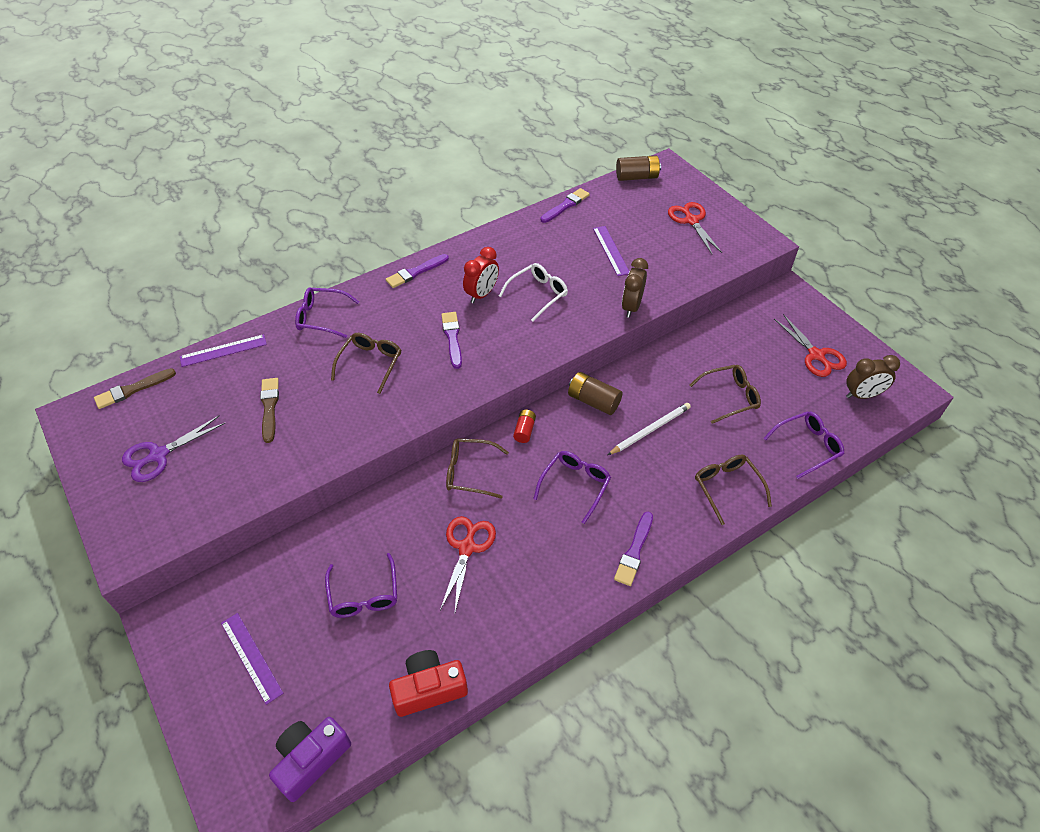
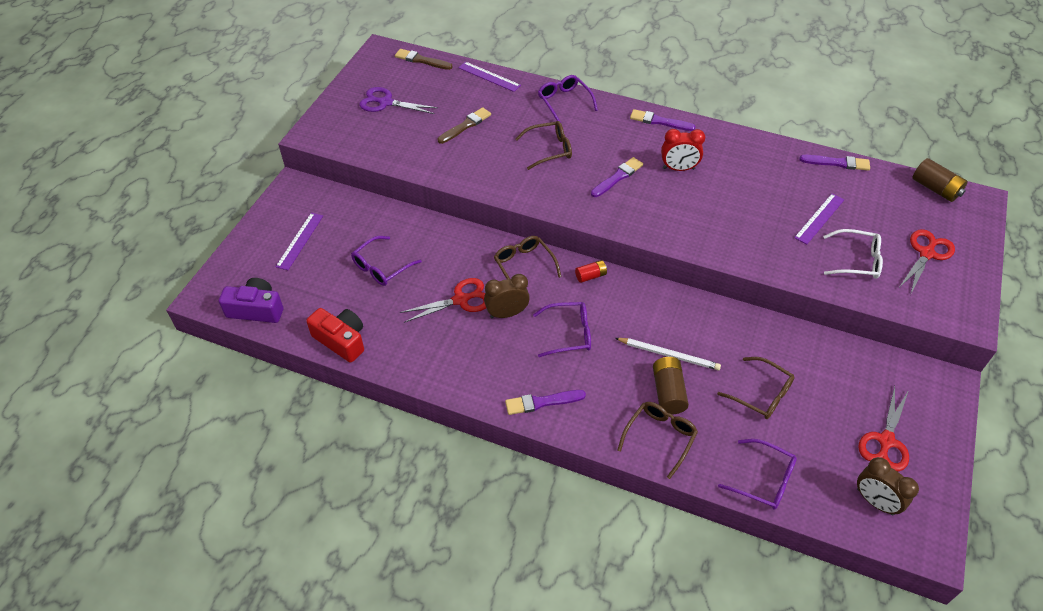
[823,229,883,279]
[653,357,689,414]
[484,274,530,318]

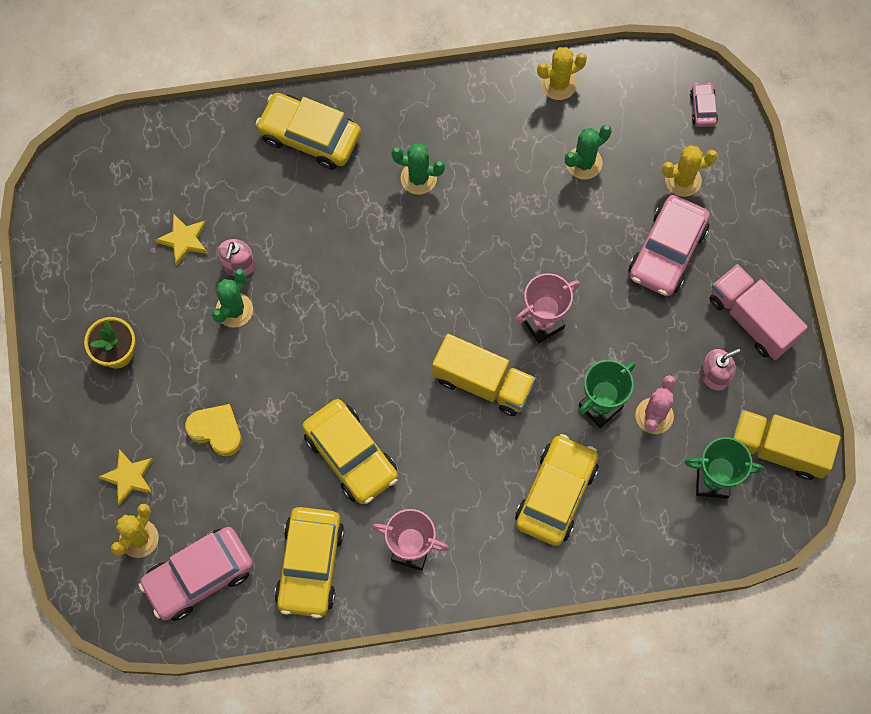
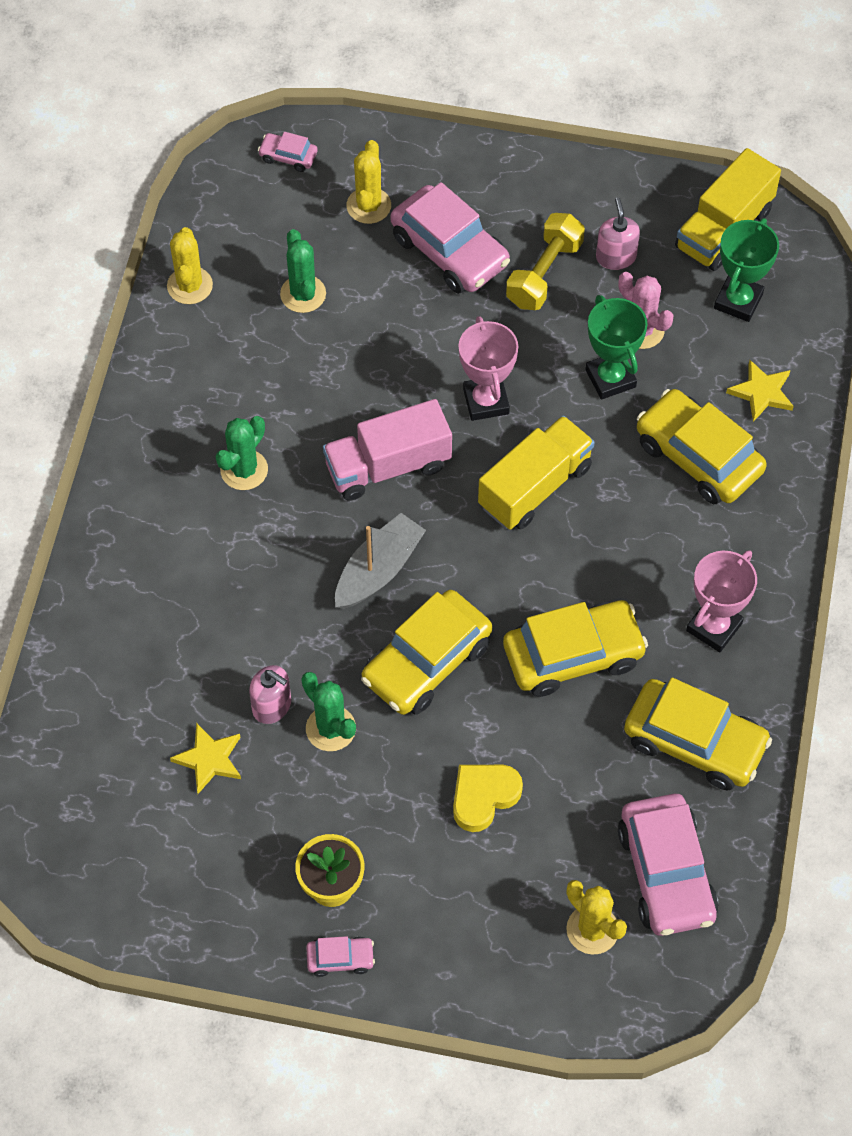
[726,360,794,422]
[361,590,492,715]
[323,399,452,501]
[306,936,375,977]
[335,513,426,609]
[506,213,585,310]

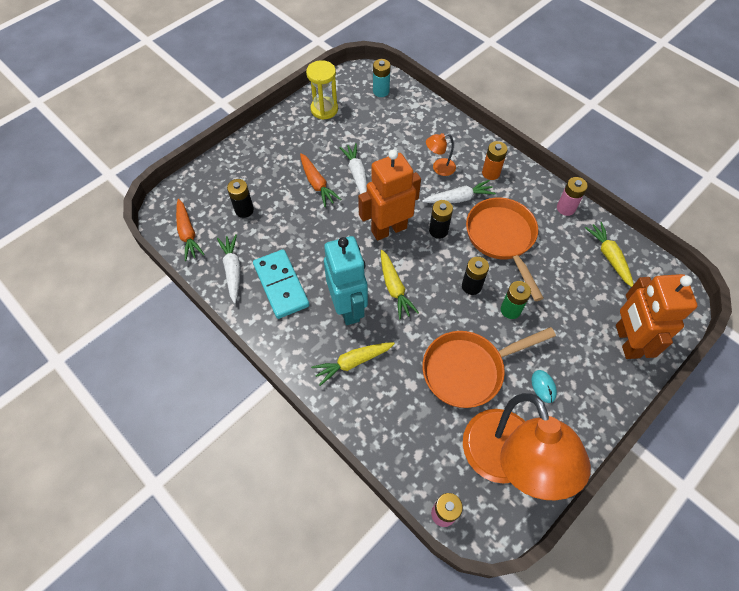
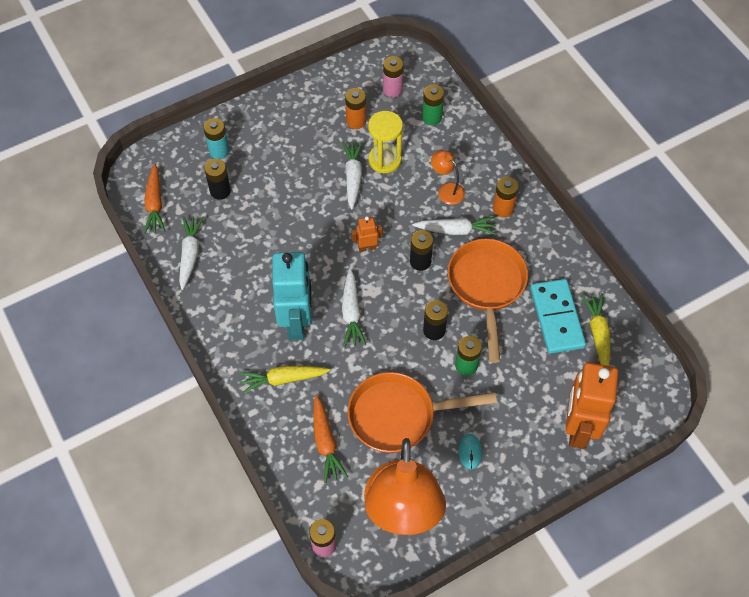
[530,279,586,354]
[313,395,348,483]
[368,111,403,173]
[351,216,382,252]
[204,118,229,159]
[342,269,366,347]
[431,150,465,205]
[383,56,404,97]
[345,88,366,129]
[422,84,444,125]

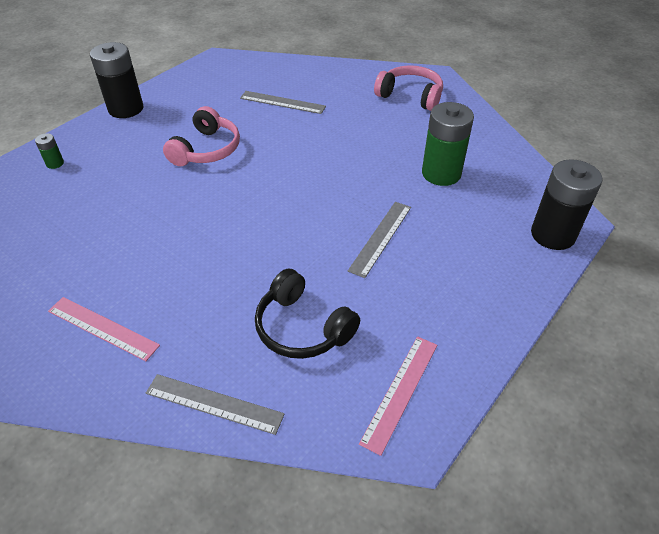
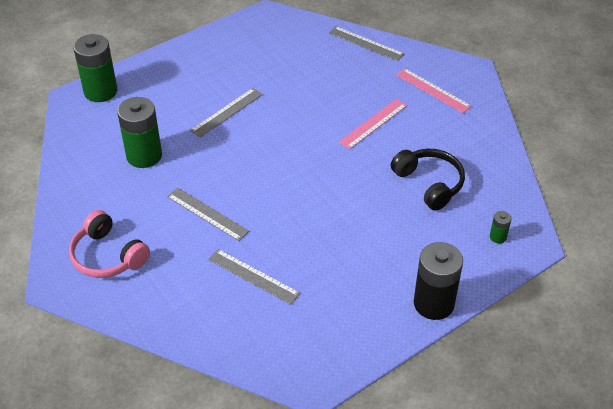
[163,106,240,166] (first image)
[391,149,465,211]
[339,99,407,149]
[73,34,117,102]
[167,188,249,241]

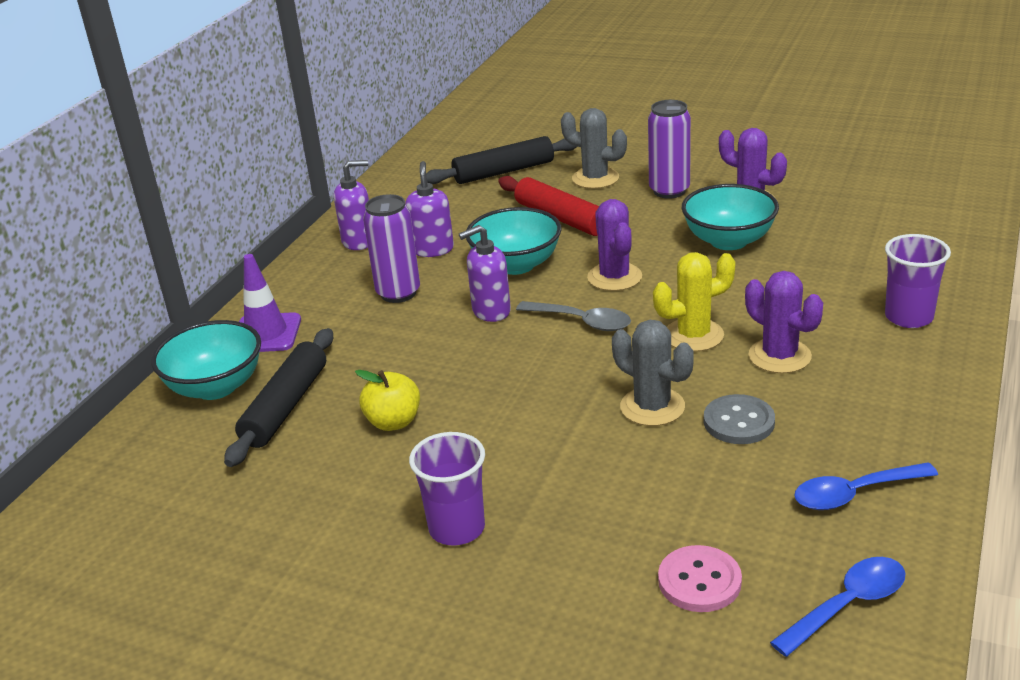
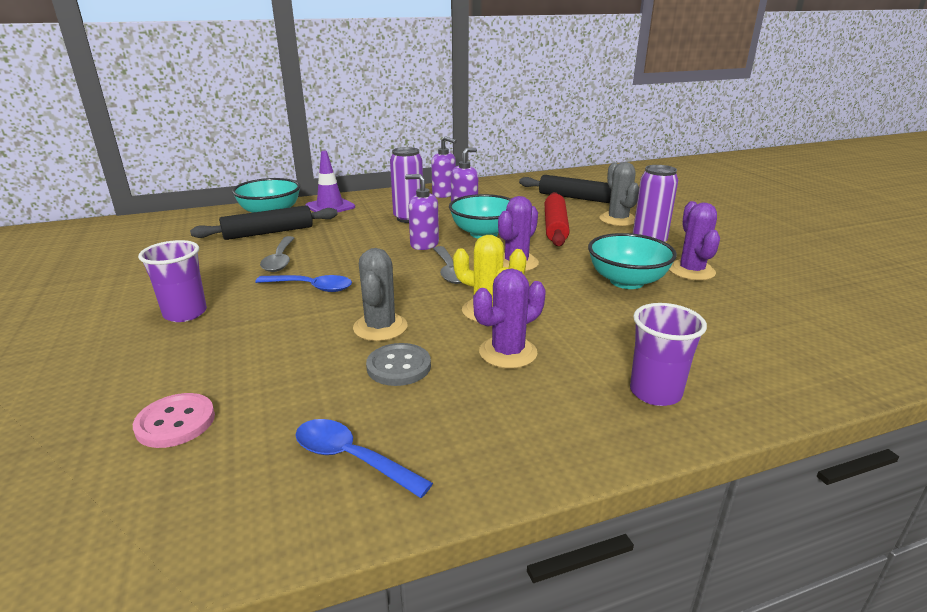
[260,236,294,272]
[473,269,546,369]
[255,275,352,292]

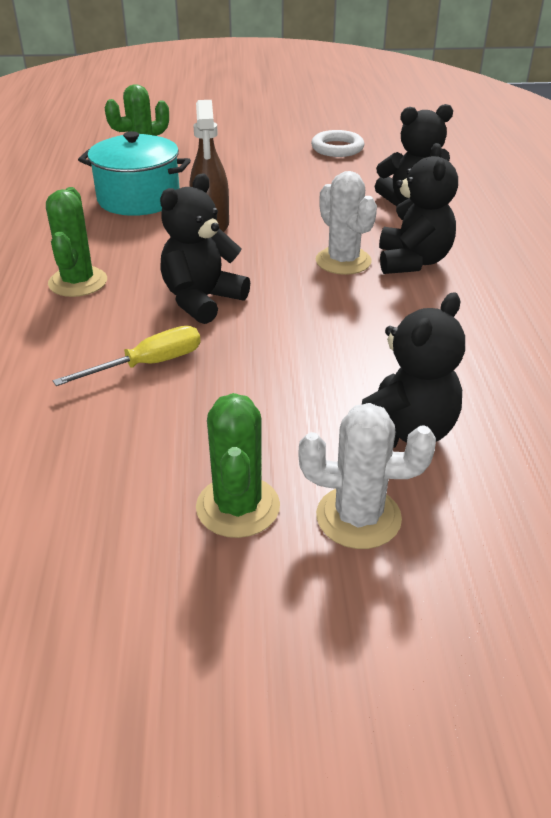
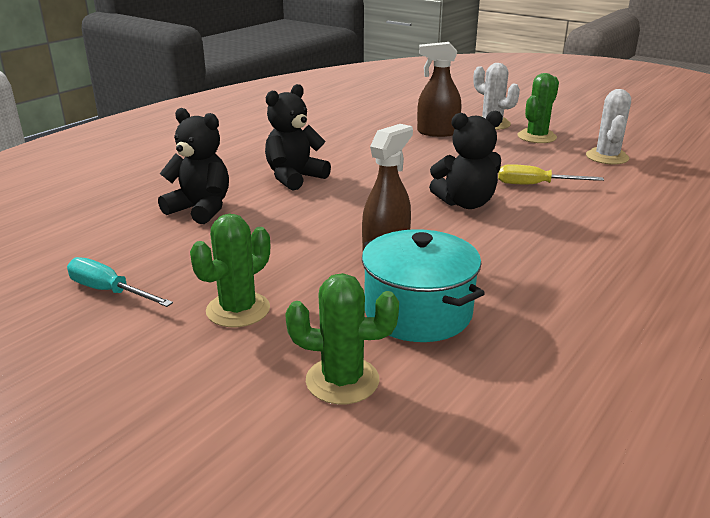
[190,214,270,327]
[67,257,173,307]
[586,89,631,164]
[417,42,461,137]

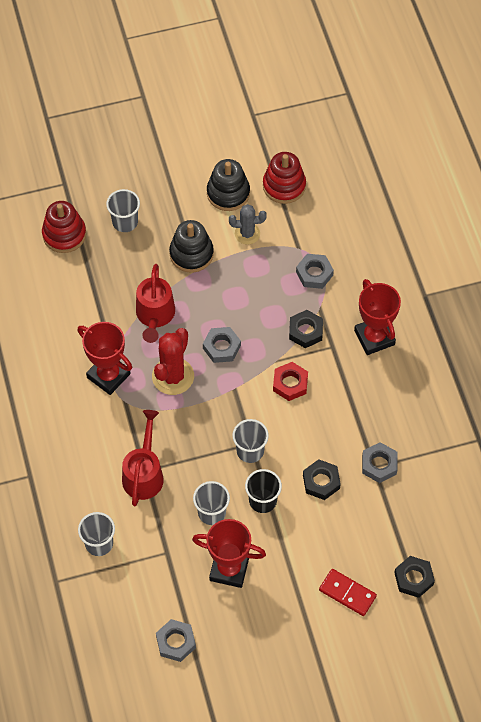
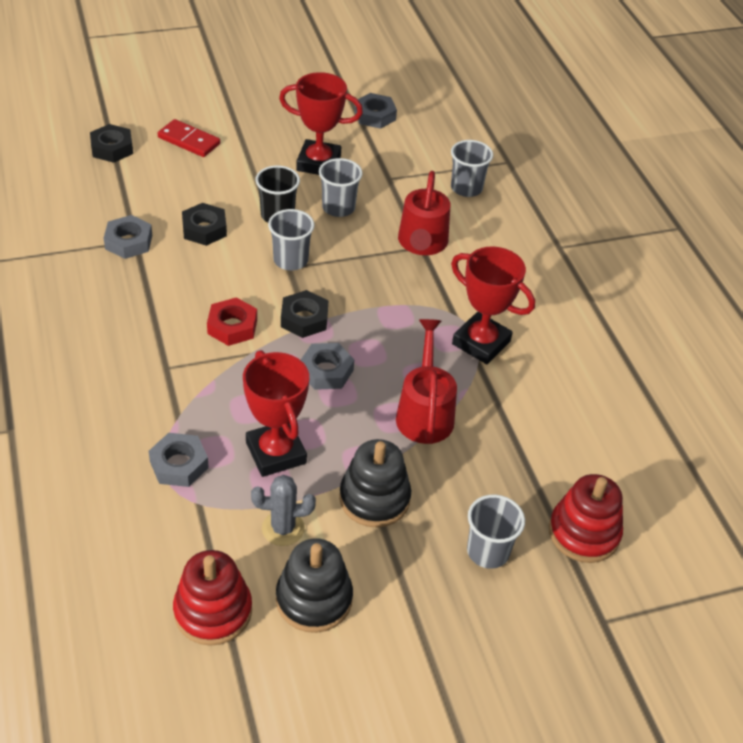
[152,328,194,395] (first image)
[281,290,328,338]
[243,350,309,477]

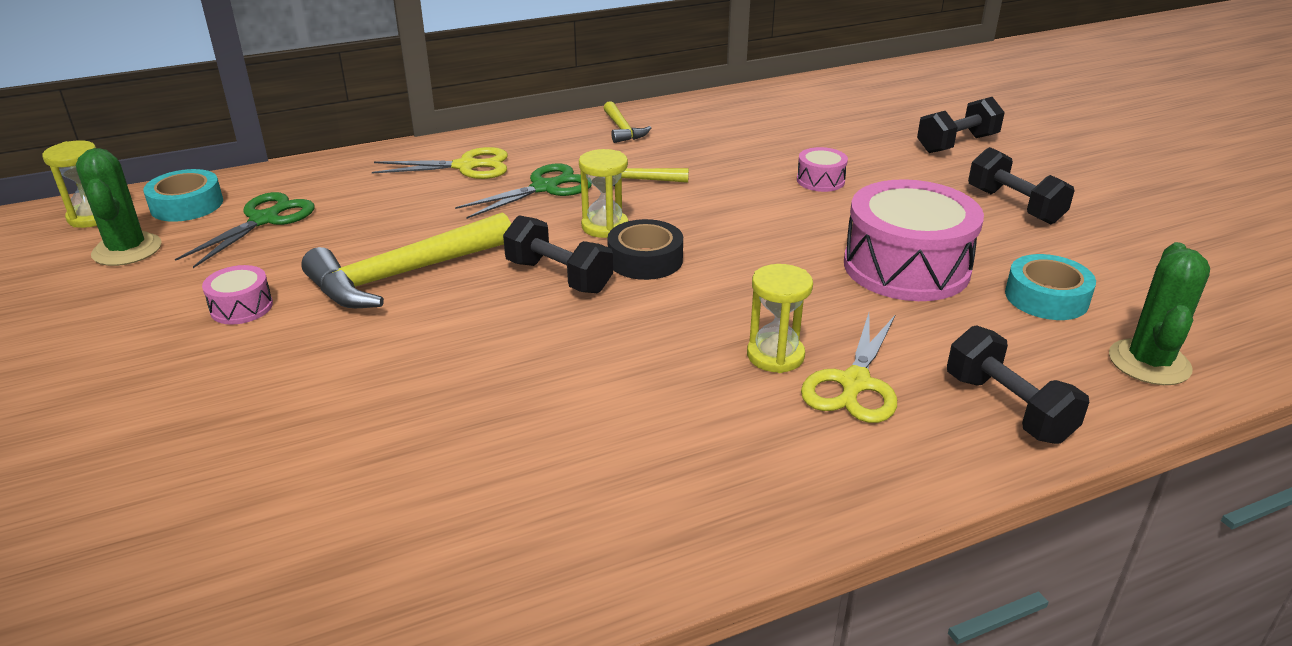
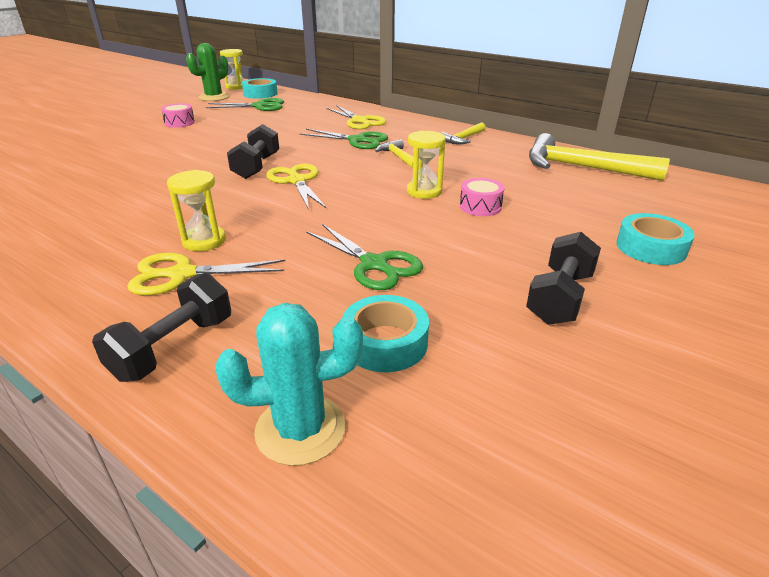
[529,133,670,181]
[407,131,446,199]
[266,164,327,210]
[306,224,423,290]
[616,213,695,265]
[215,303,363,466]

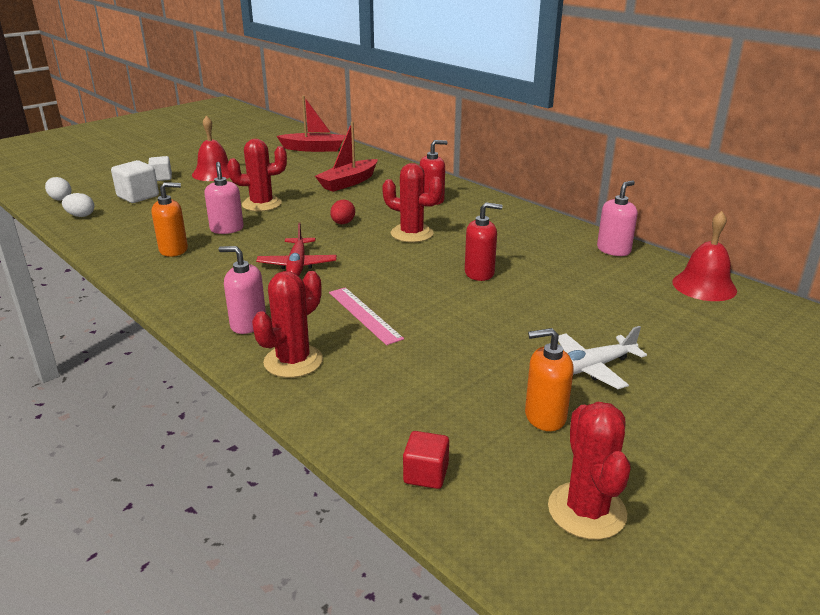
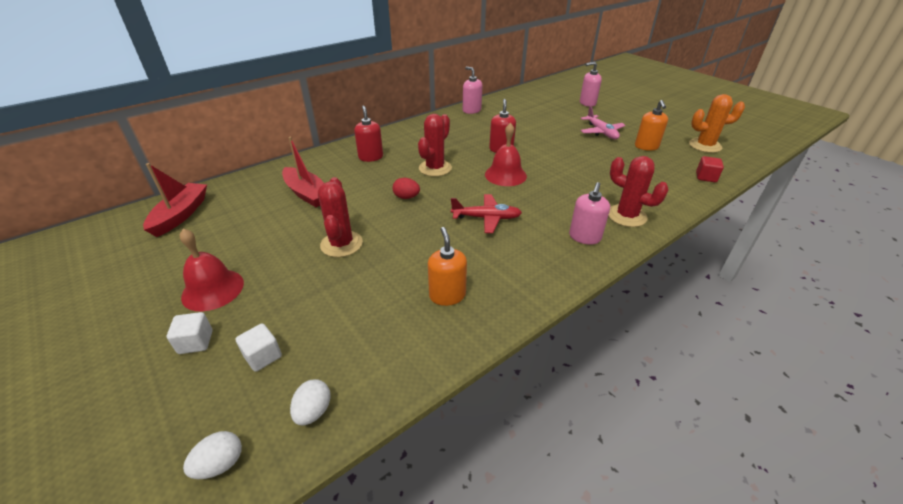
[235,323,282,372]
[580,61,602,107]
[329,287,404,345] (first image)
[689,94,745,153]
[580,106,626,139]
[485,123,527,186]

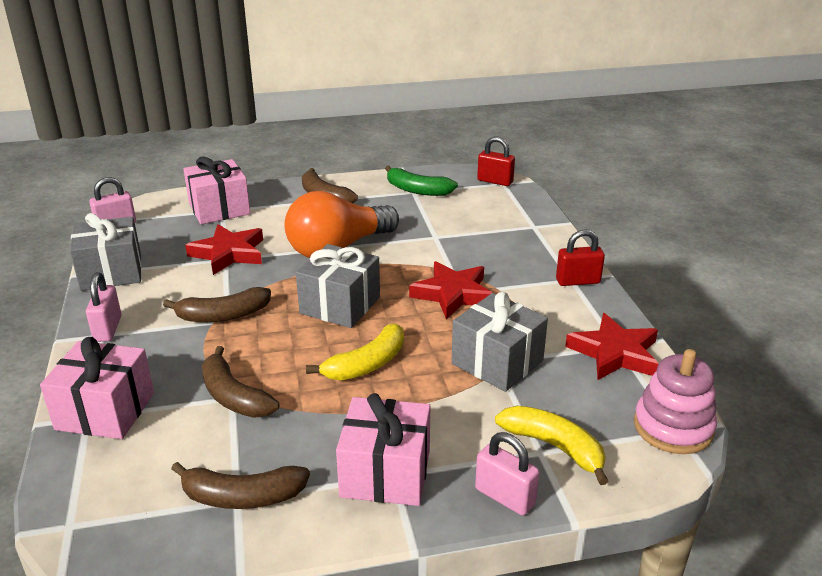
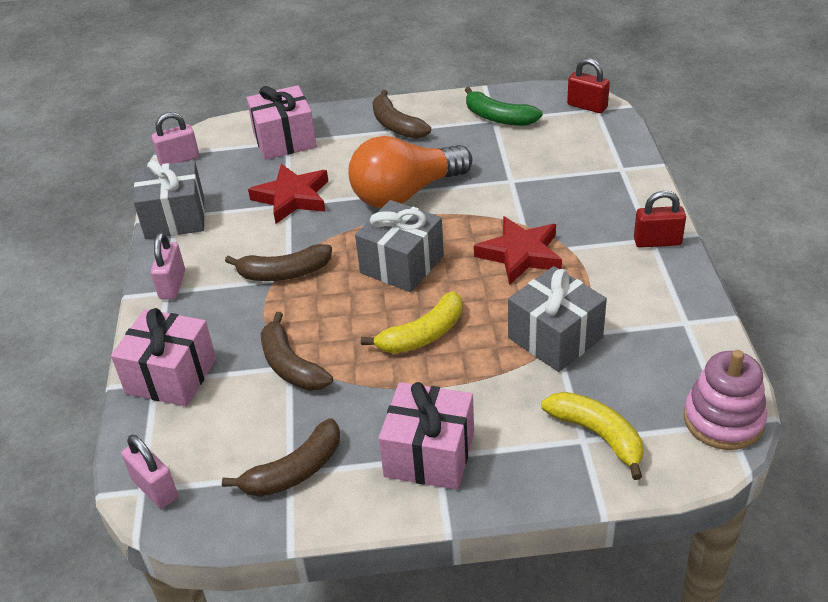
[222,418,340,497]
[121,435,178,508]
[565,313,659,380] (first image)

